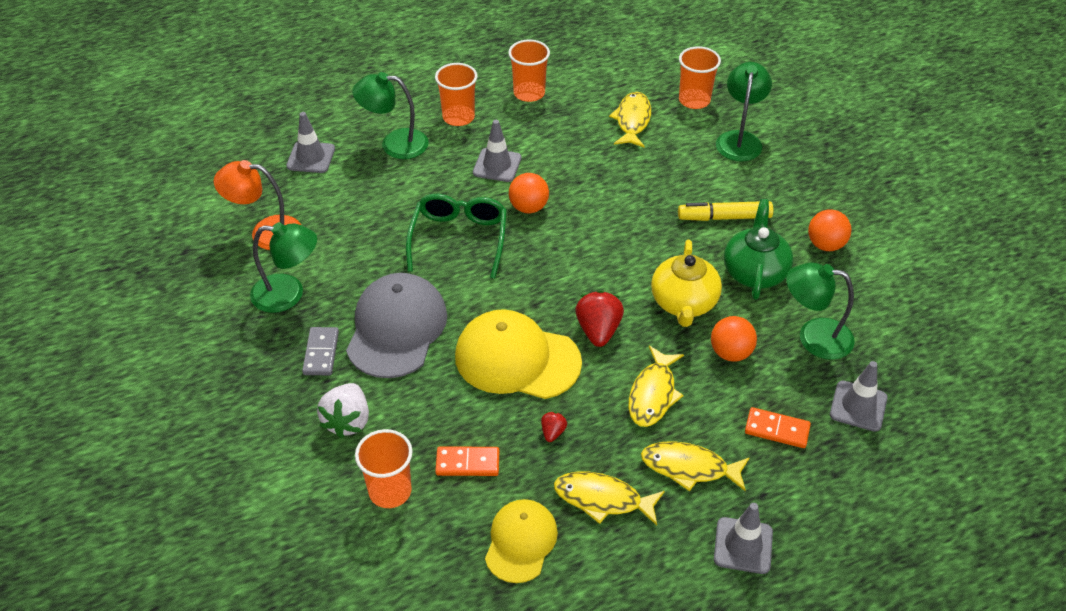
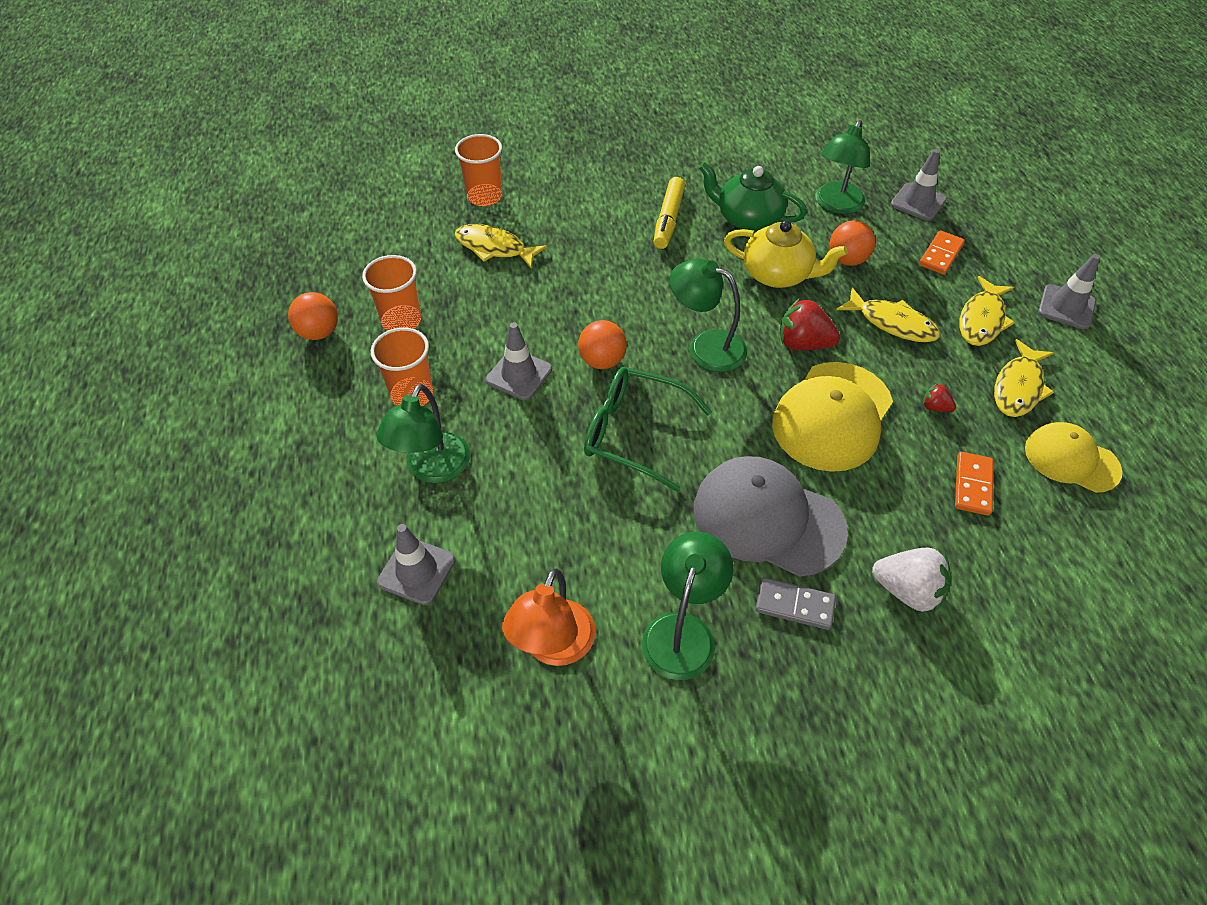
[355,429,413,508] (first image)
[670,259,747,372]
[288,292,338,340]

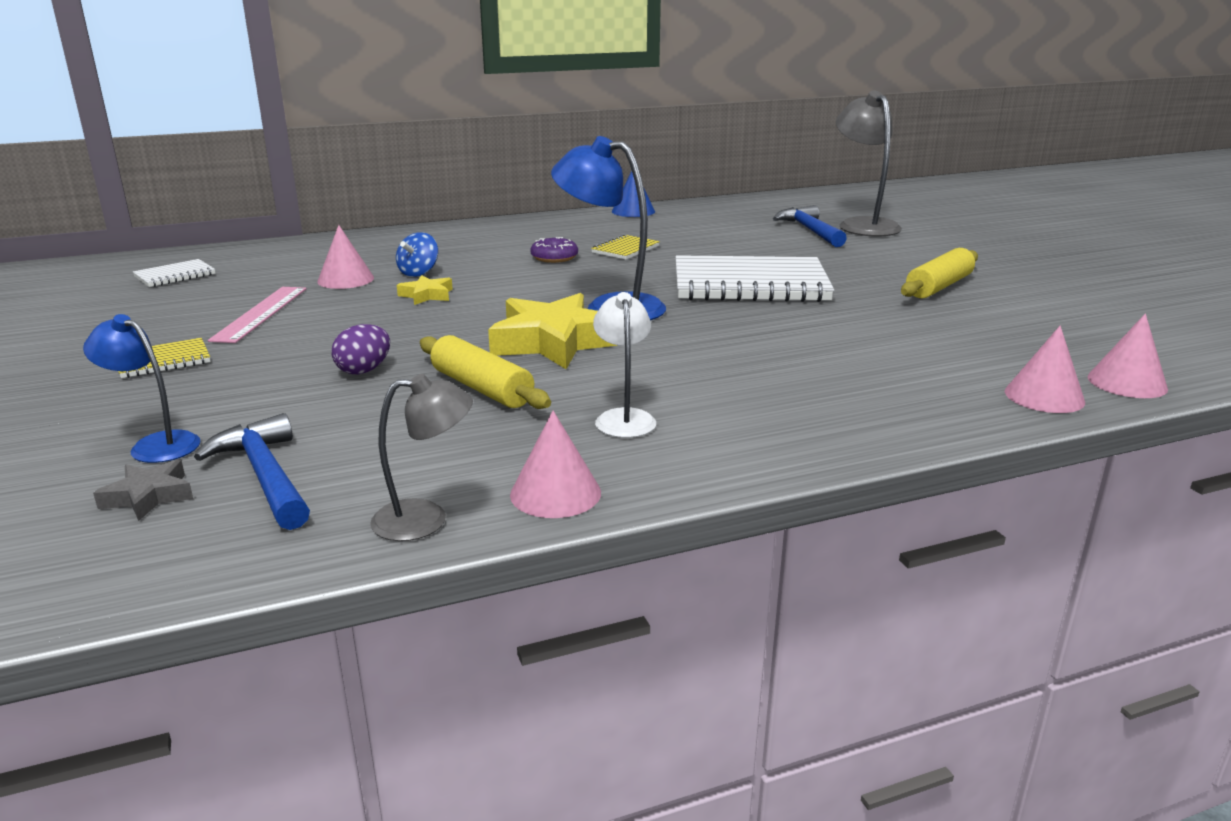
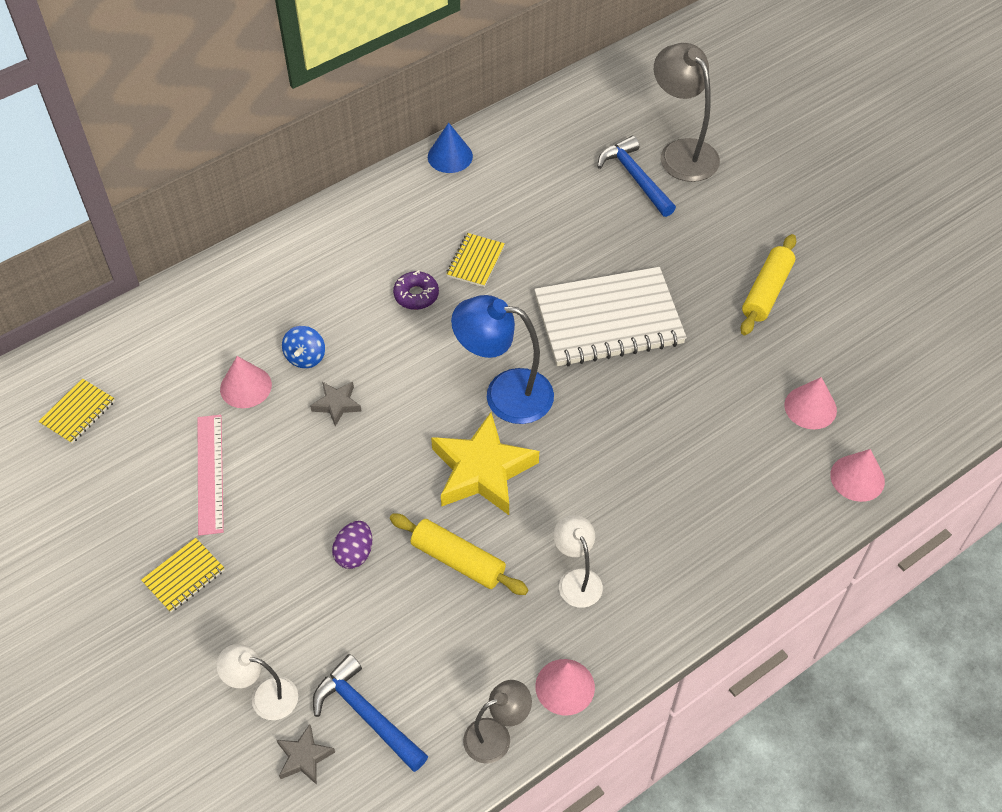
[216,644,298,720]
[38,379,115,444]
[310,382,362,427]
[784,377,837,429]

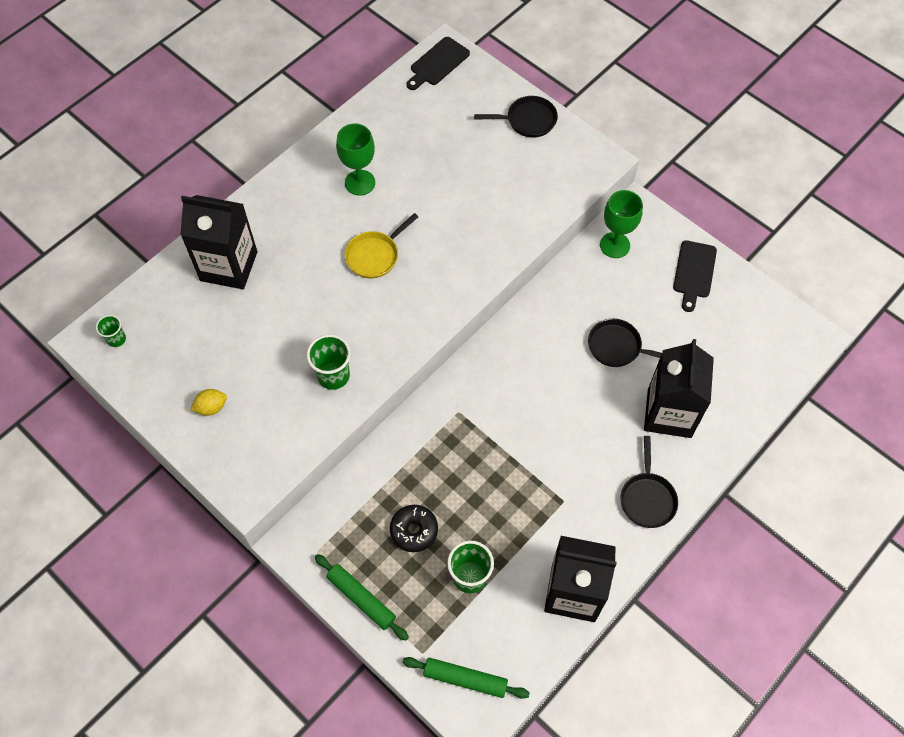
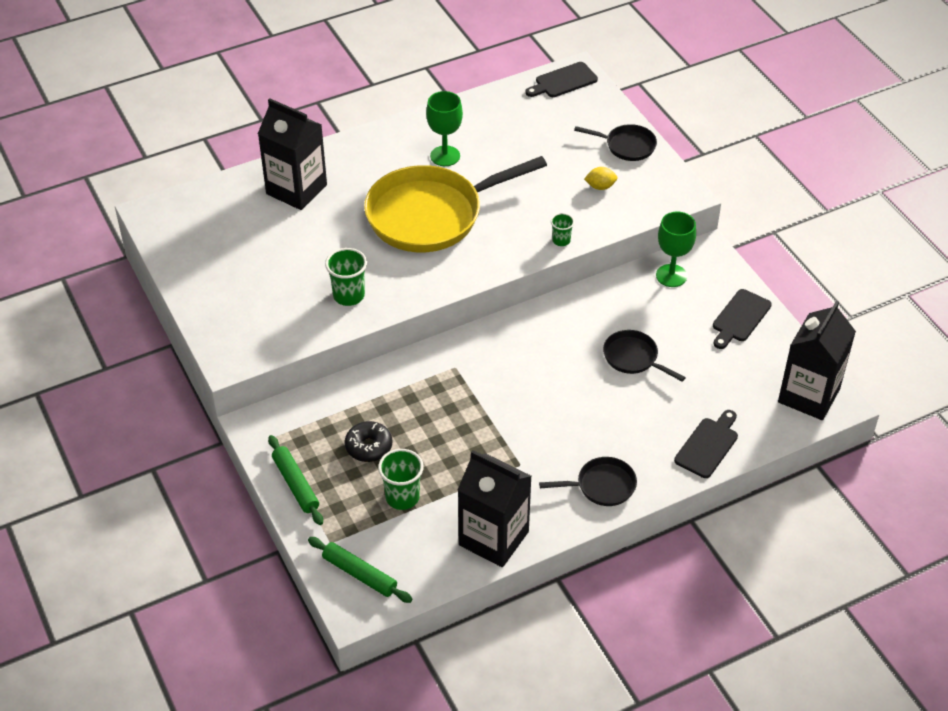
[551,213,574,246]
[584,167,618,190]
[364,156,547,252]
[539,457,637,506]
[778,300,856,420]
[674,410,738,478]

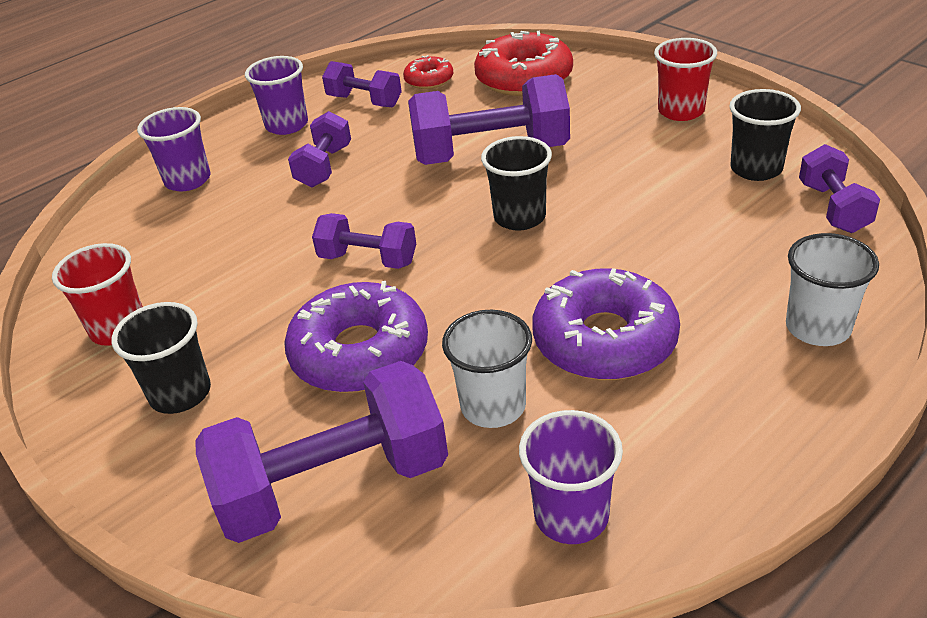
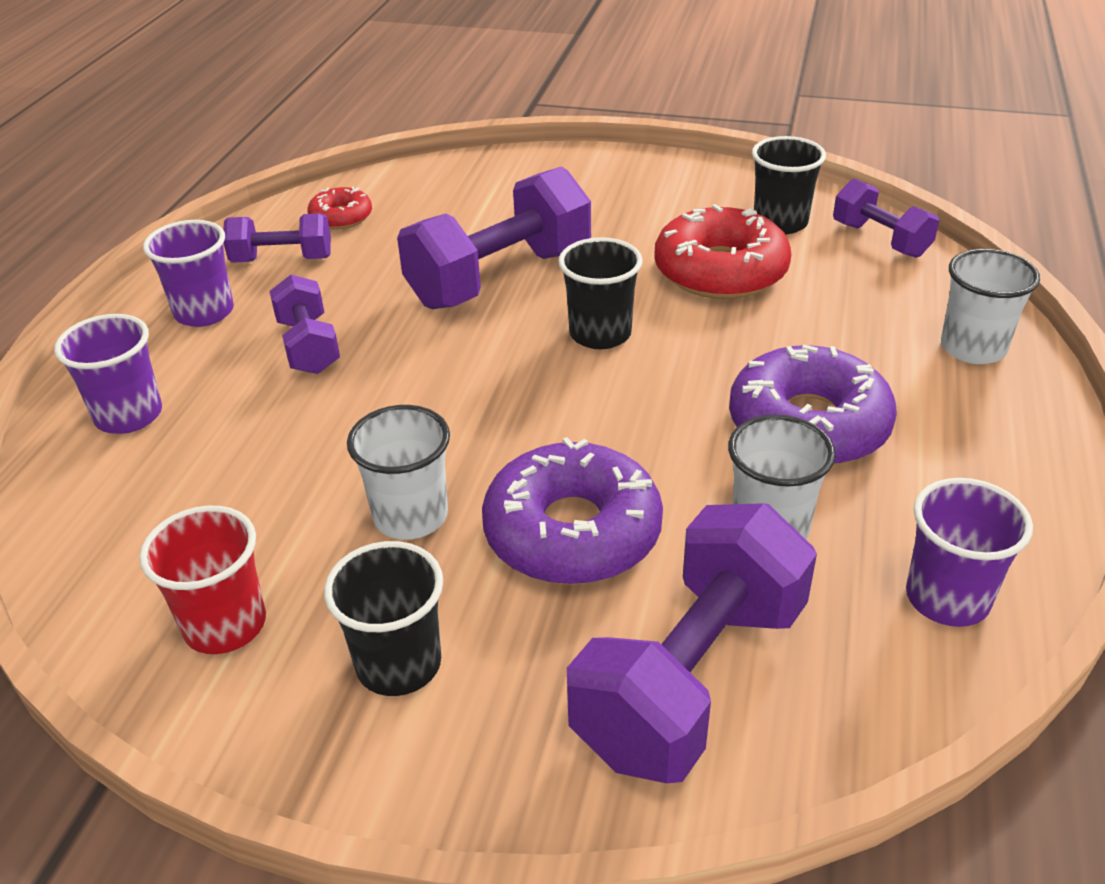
[312,213,416,269] (first image)
[654,204,791,299]
[654,38,717,121] (first image)
[347,405,450,540]

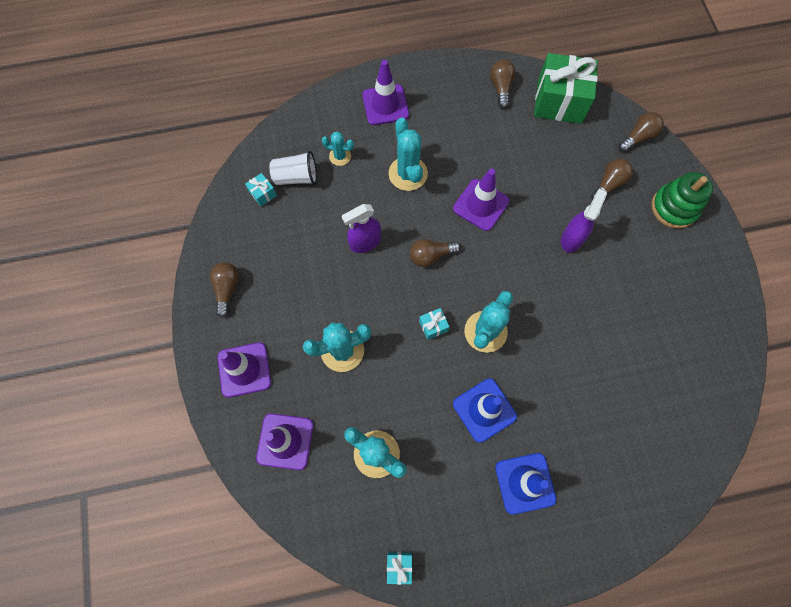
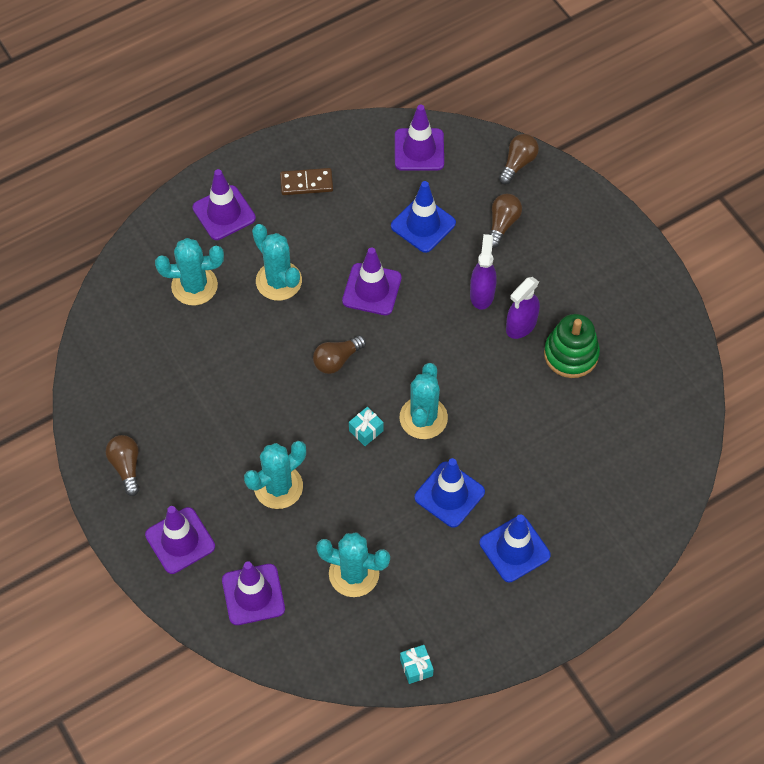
[245,173,277,206] (first image)
[269,151,317,185] (first image)
[155,238,224,305]
[506,277,540,339]
[490,59,516,108] (first image)
[395,105,444,171]
[544,314,600,378]
[280,168,333,195]
[391,181,456,253]

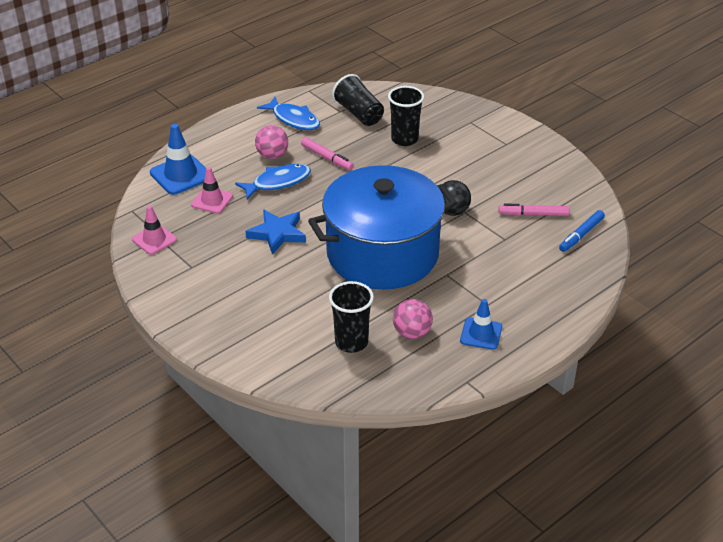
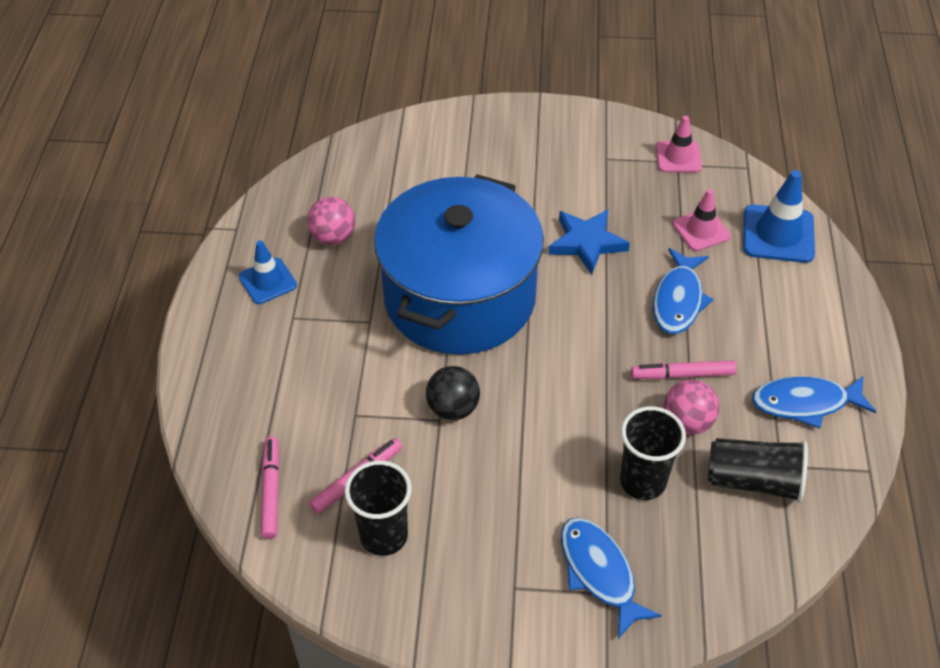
[664,380,719,434]
[345,461,412,556]
[261,436,280,539]
[561,517,662,639]

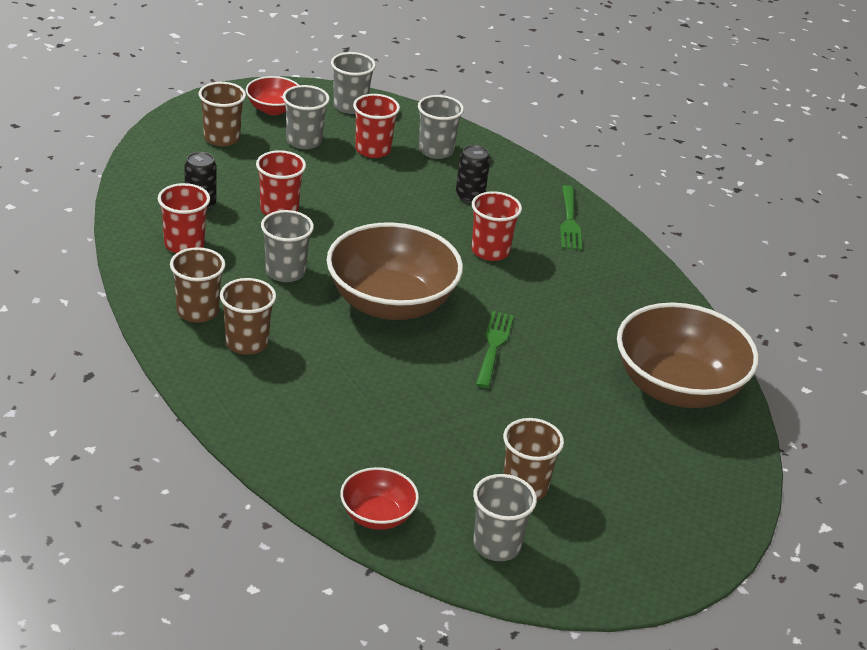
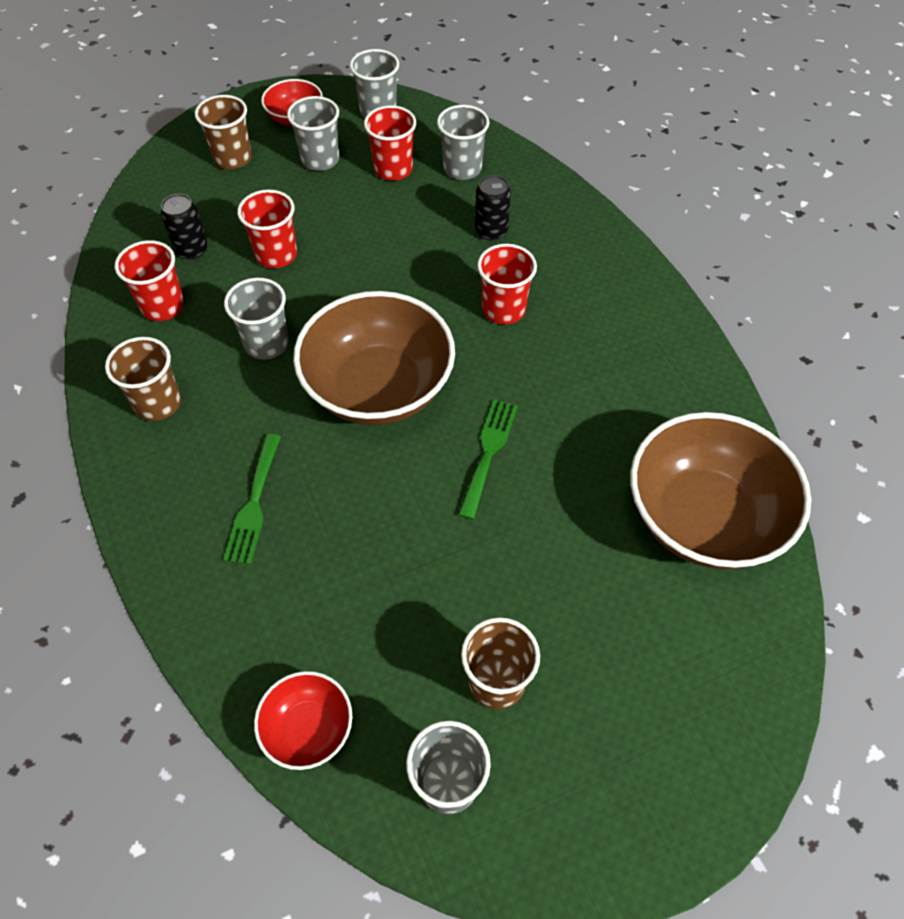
[220,278,276,355] (first image)
[223,434,281,564]

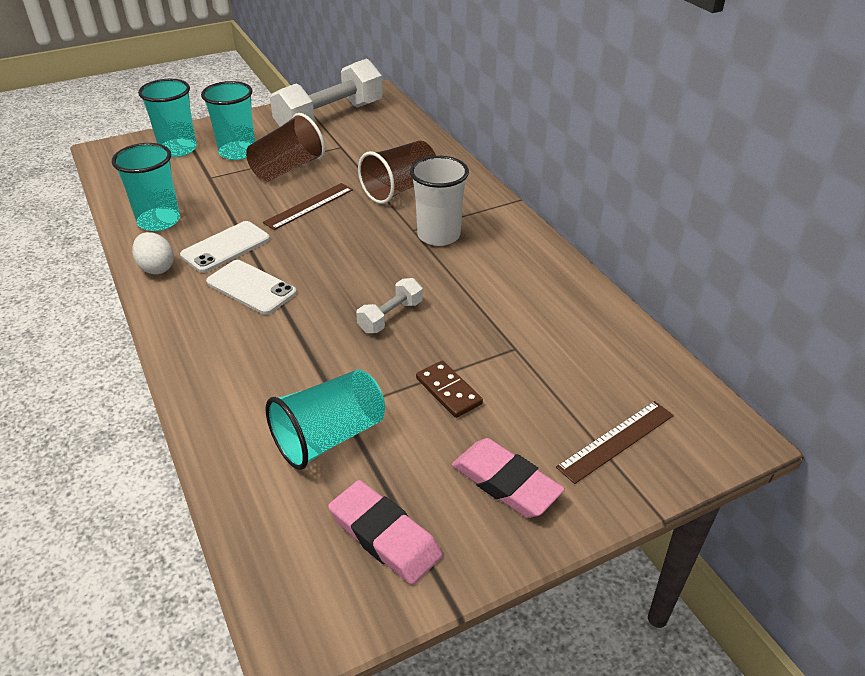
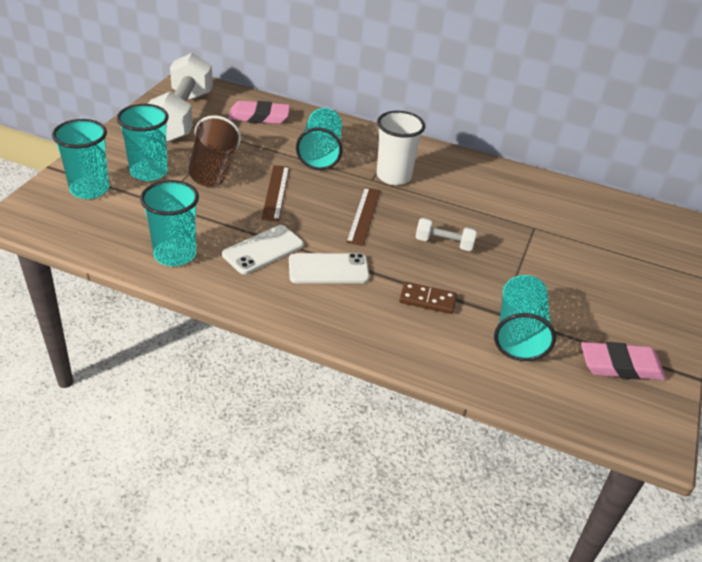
[132,232,174,274] (first image)
[222,225,304,274]
[416,218,477,251]
[296,108,342,170]
[399,282,457,314]
[228,101,290,124]
[346,187,380,246]

